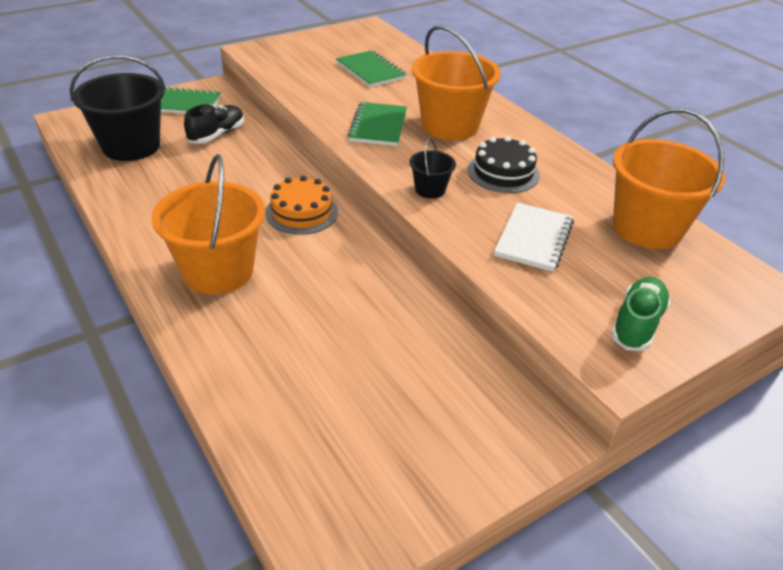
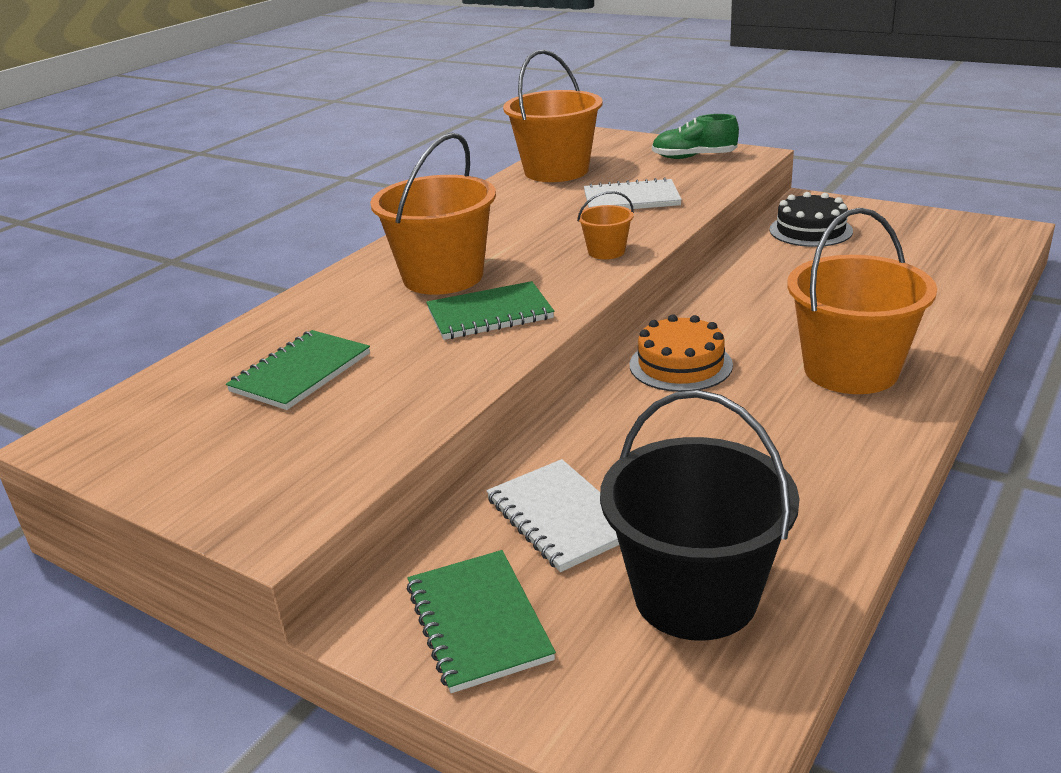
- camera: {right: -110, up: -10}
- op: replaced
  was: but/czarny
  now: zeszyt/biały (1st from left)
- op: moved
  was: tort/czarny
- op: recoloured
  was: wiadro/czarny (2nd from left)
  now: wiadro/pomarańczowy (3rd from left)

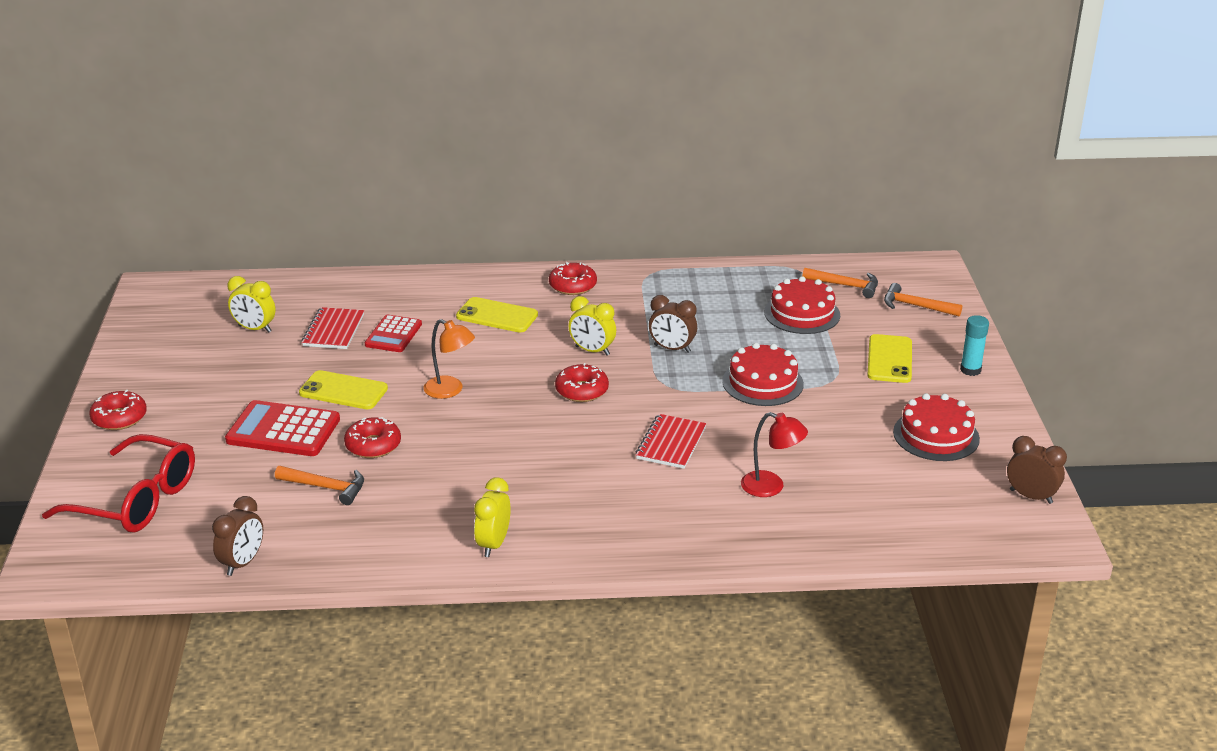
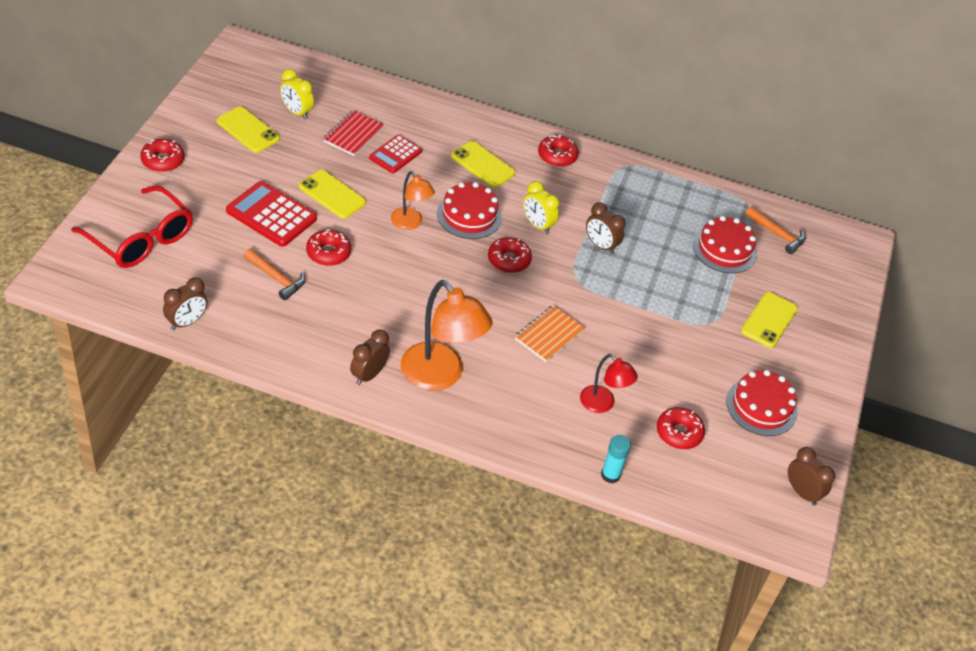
- camera: {right: 15, up: 15}
- op: removed
  was: młotek/pomarańczowy (3rd from left)
- op: moved
  was: klej w sztyfcie/turkusowy
- op: moved
  was: tort/czerwony (1st from left)
- op: recoloured
  was: zeszyt/czerwony (2nd from left)
  now: zeszyt/pomarańczowy
- op: recoloured
  was: budzik/żółty (2nd from left)
  now: budzik/brązowy (2nd from left)
- op: added
  now: telefon/żółty (1st from left)
- op: added
  now: lampka/pomarańczowy (2nd from left)
- op: added
  now: donut/czerwony (5th from left)

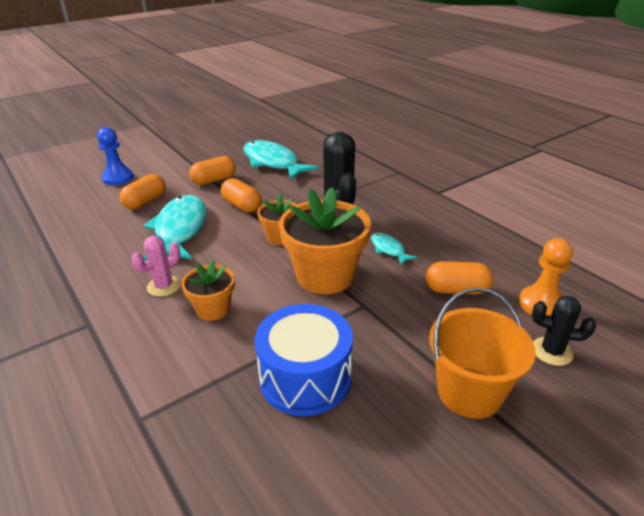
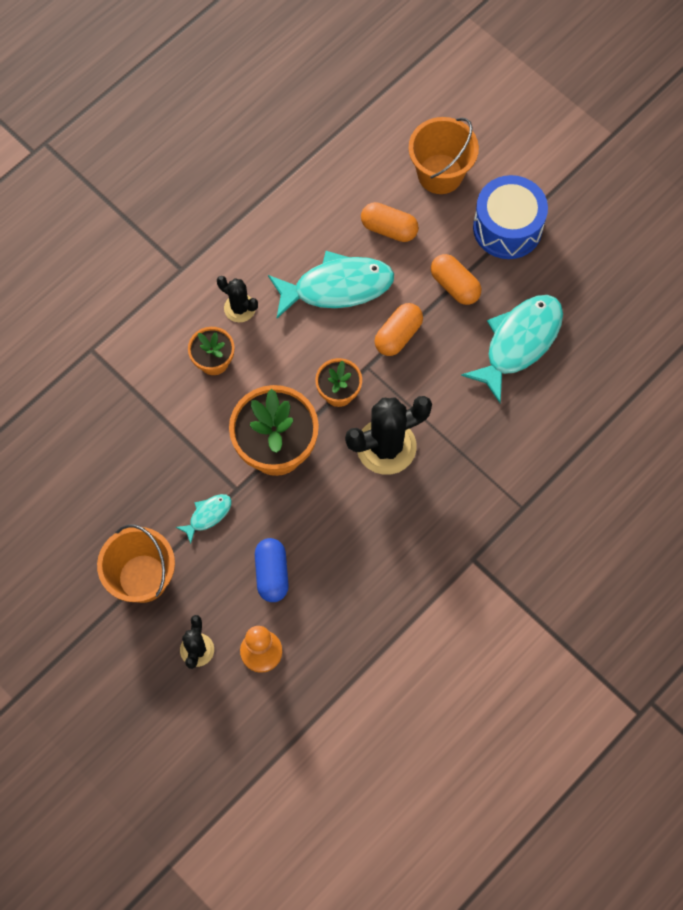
- camera: {right: 80, up: 35}
- op: replaced
  was: pionek/niebieski
  now: wiadro/pomarańczowy (2nd from left)
- op: moved
  was: ryba/turkusowy (3rd from left in the first image)
  now: ryba/turkusowy (1st from left)
- op: recoloured
  was: kaktus/różowy
  now: kaktus/czarny (2nd from left)
- op: recoloured
  was: kapsułka/pomarańczowy (4th from left)
  now: kapsułka/niebieski
- op: moved
  was: bęben/niebieski

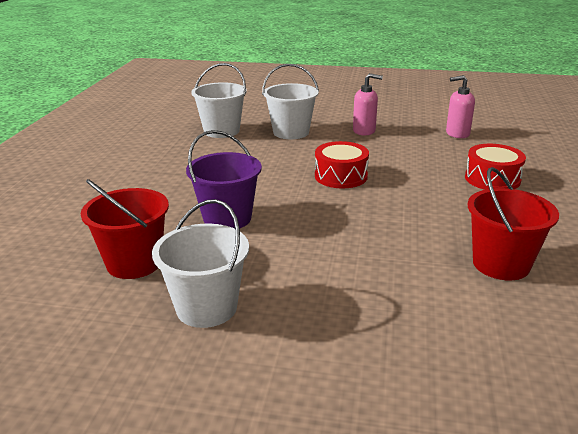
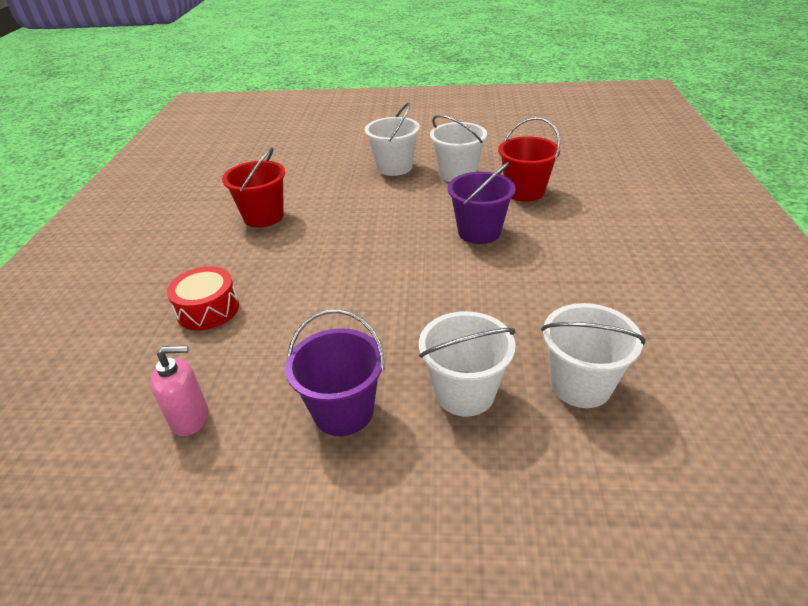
- camera: {right: 175, up: 10}
- op: replaced
  was: dozownik mydła/różowy (1st from left)
  now: wiadro/fioletowy (1st from left)
- op: removed
  was: bęben/czerwony (1st from left)
- op: added
  now: wiadro/biały (1st from left)

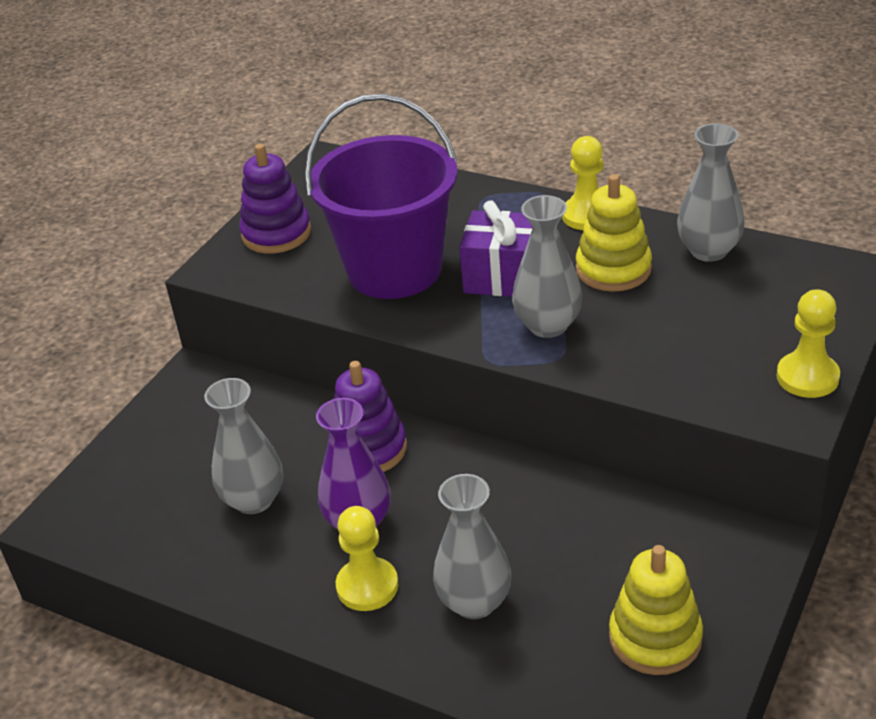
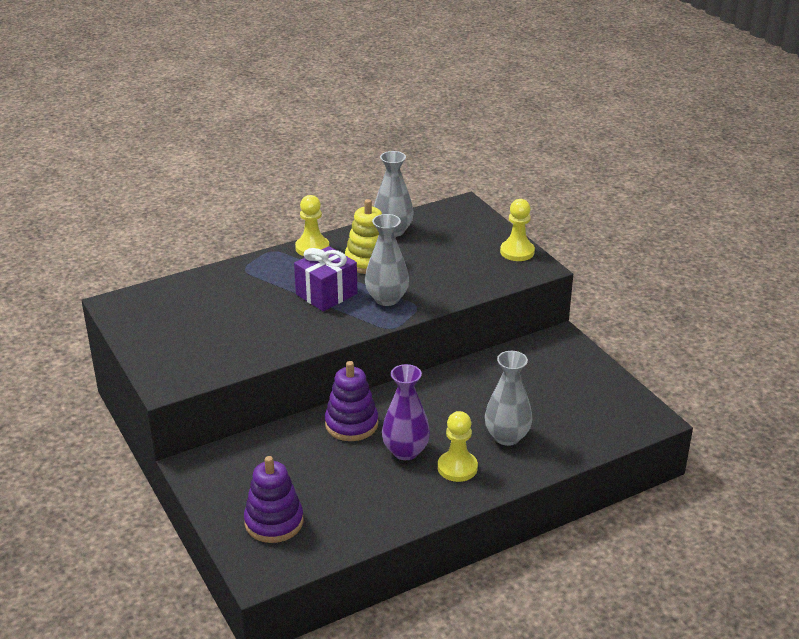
- camera: {right: -60, up: -5}
- op: removed
  was: wiadro/fioletowy
- op: moved
  was: zabawka nakładanka/fioletowy (1st from left)
- op: removed
  was: wazon/szary (1st from left)
- op: removed
  was: zabawka nakładanka/żółty (2nd from left)

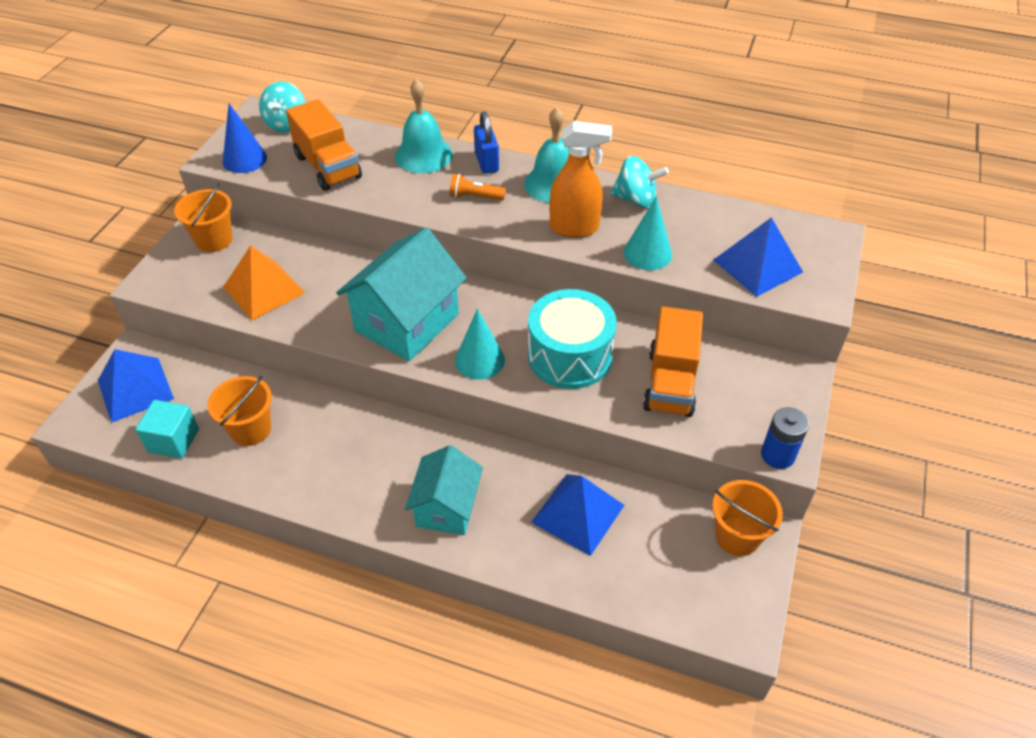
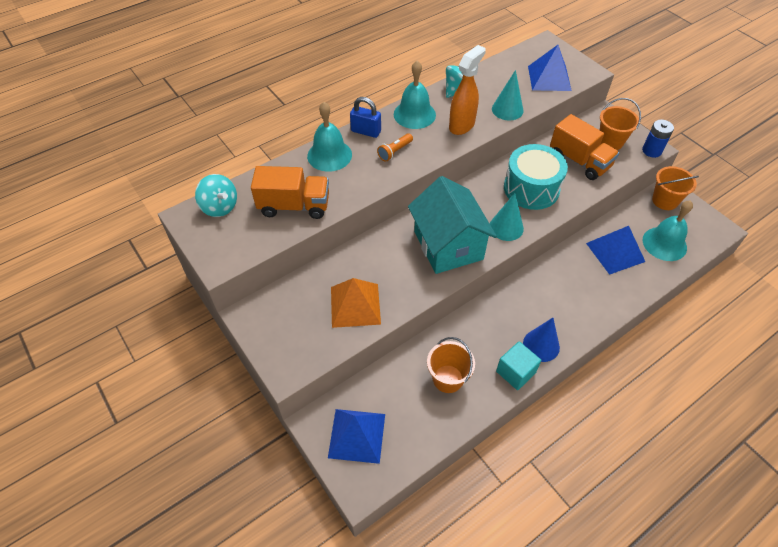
- camera: {right: -55, up: 5}
- op: moved
  was: stożek/niebieski
- op: moved
  was: wiadro/pomarańczowy (1st from left in the first image)
  now: wiadro/pomarańczowy (2nd from left)
- op: moved
  was: sześcian/turkusowy
- op: removed
  was: domek/turkusowy (2nd from left)
- op: added
  now: dzwonek/turkusowy (3rd from left)

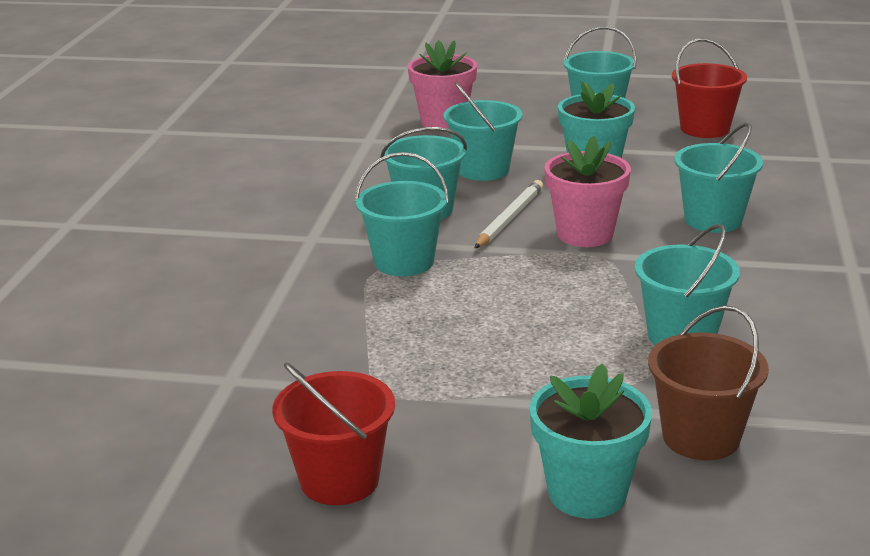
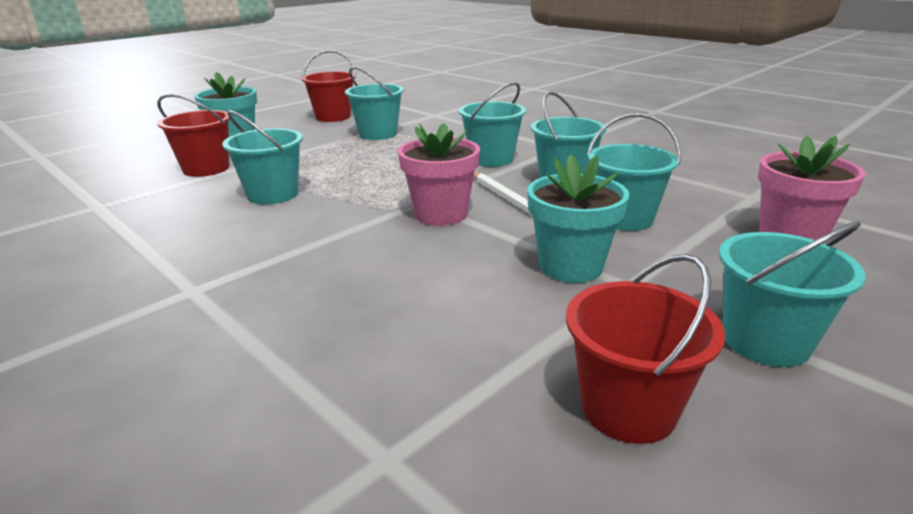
- camera: {right: 125, up: 0}
- op: moved
  was: wiadro/turkusowy (6th from left in the first image)
  now: wiadro/turkusowy (2nd from left)
- op: recoloured
  was: wiadro/brązowy
  now: wiadro/czerwony (1st from left)

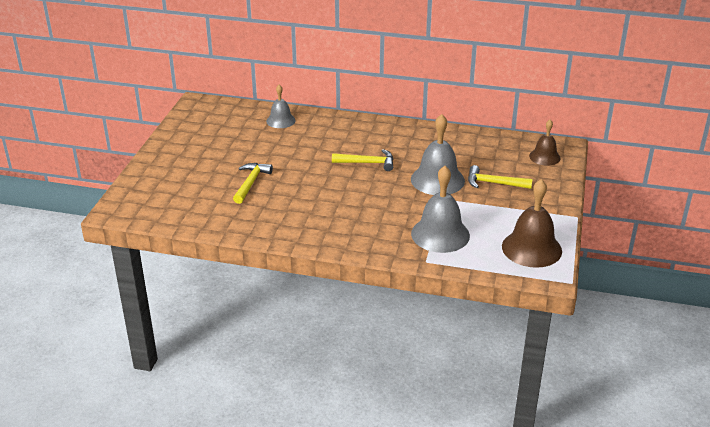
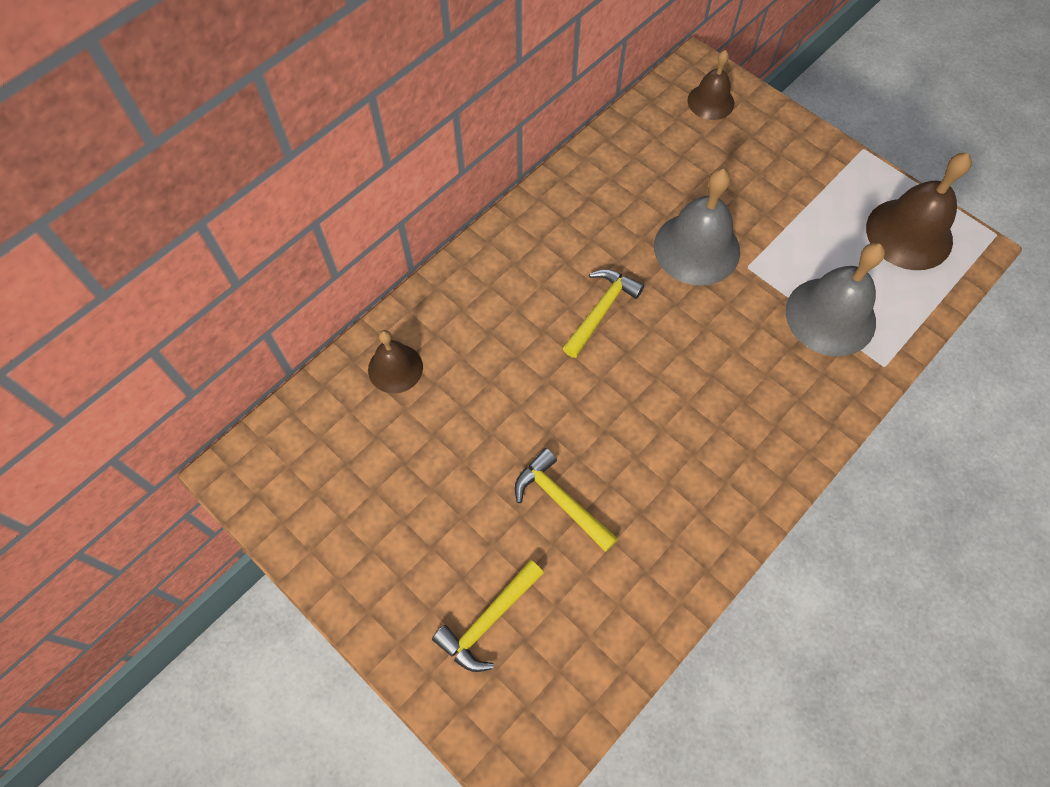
- camera: {right: -60, up: 30}
- op: recoloured
  was: dzwonek/szary (1st from left)
  now: dzwonek/brązowy (1st from left)
- op: moved
  was: młotek/żółty (3rd from left in the first image)
  now: młotek/żółty (1st from left)

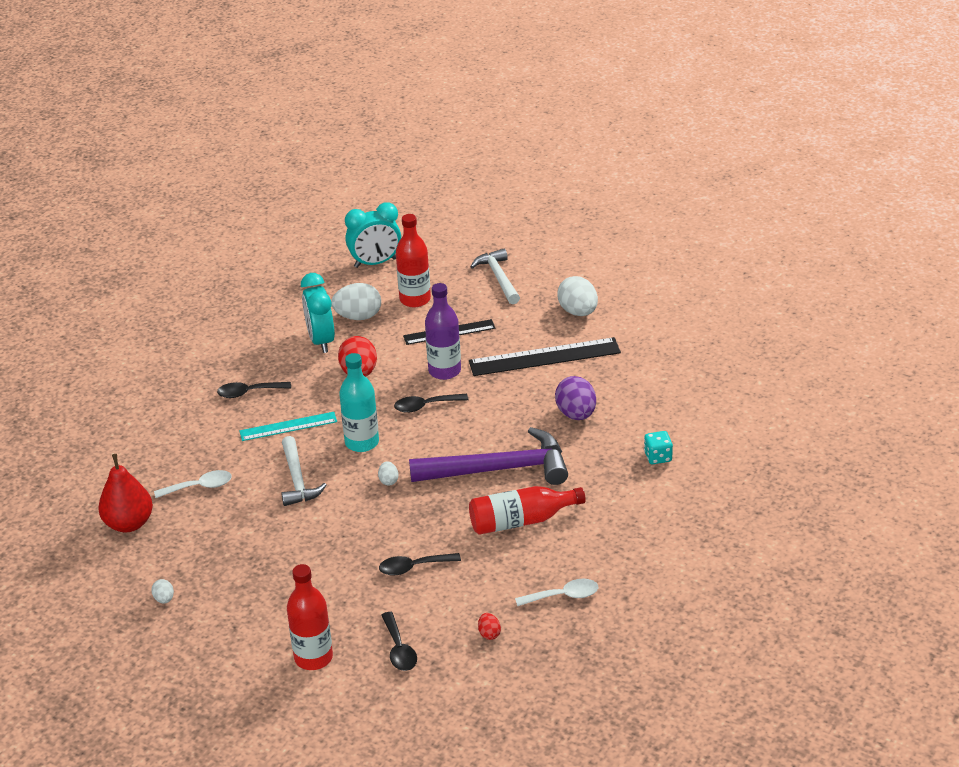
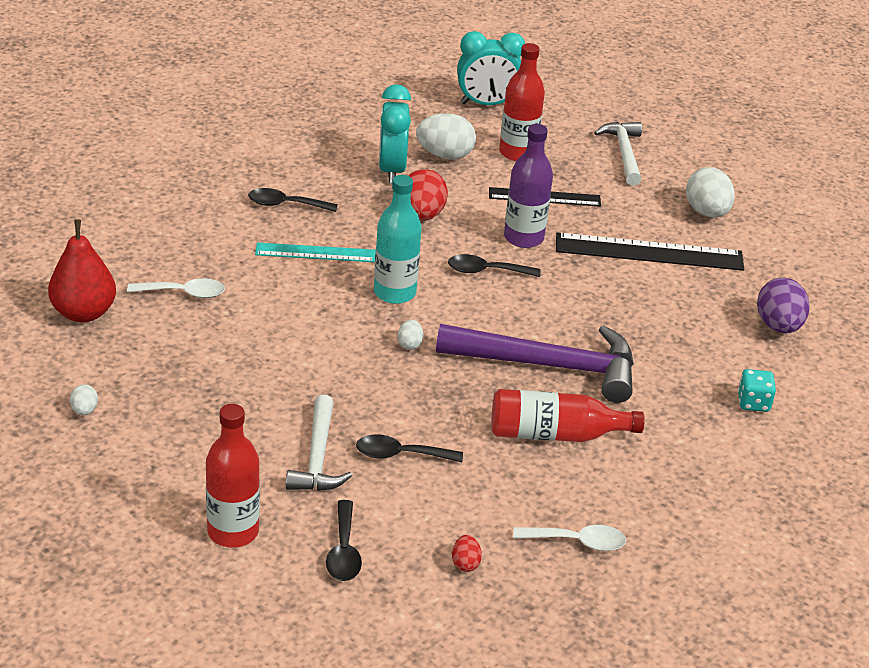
- camera: {right: 10, up: 0}
- op: moved
  was: jajko/fioletowy
- op: moved
  was: młotek/biały (1st from left)

